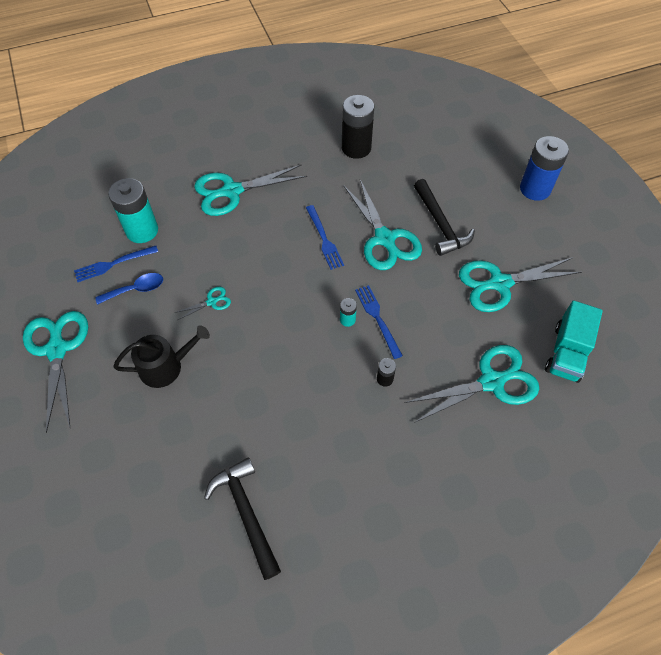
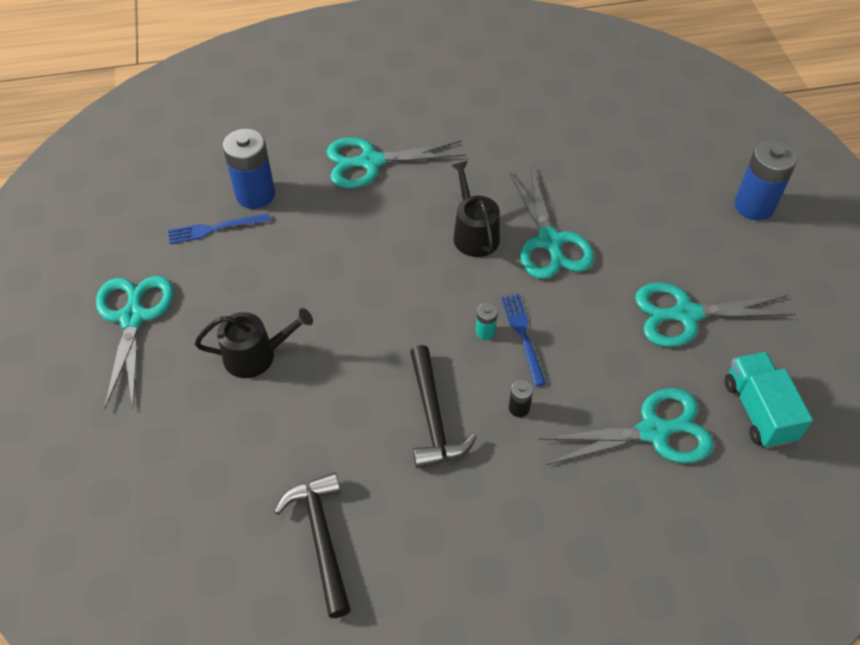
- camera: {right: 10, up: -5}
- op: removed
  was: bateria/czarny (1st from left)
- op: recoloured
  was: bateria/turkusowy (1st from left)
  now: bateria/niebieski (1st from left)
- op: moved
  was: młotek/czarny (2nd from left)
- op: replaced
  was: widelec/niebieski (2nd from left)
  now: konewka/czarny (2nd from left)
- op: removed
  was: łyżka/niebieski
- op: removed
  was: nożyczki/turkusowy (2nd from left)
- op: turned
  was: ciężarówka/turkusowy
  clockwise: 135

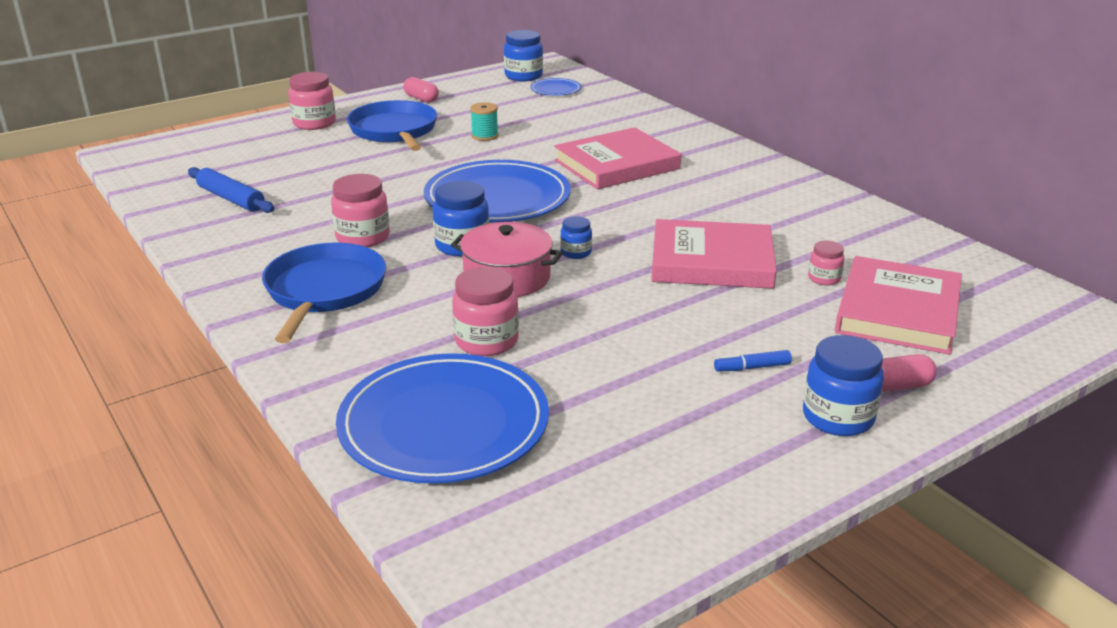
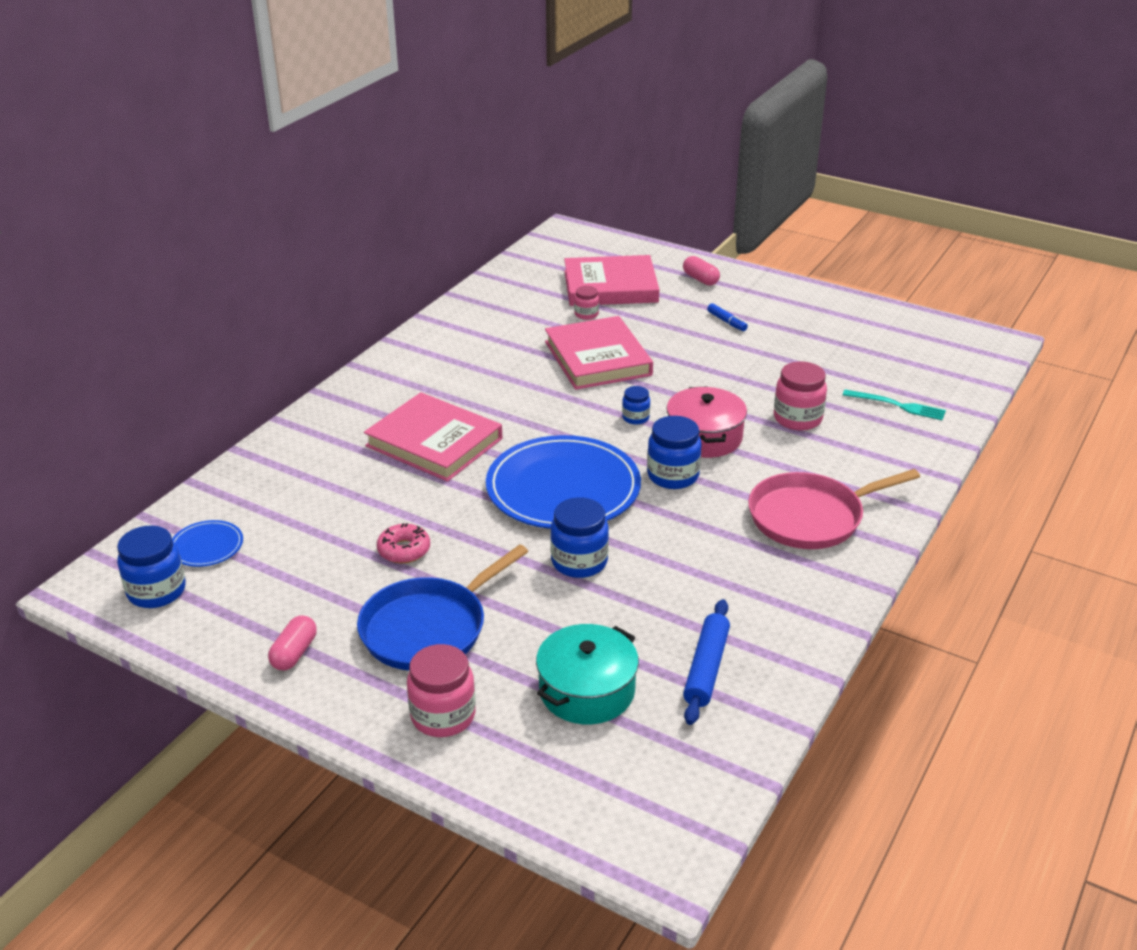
- camera: {right: -115, up: 5}
- op: replaced
  was: szpulka/turkusowy
  now: donut/różowy
- op: removed
  was: słoik/różowy (2nd from left)
- op: recoloured
  was: patelnia/niebieski (1st from left)
  now: patelnia/różowy
- op: moved
  was: słoik/niebieski (4th from left in the first image)
  now: słoik/niebieski (2nd from left)
- op: replaced
  was: talerz/niebieski (1st from left)
  now: widelec/turkusowy
- op: added
  now: garnek/turkusowy

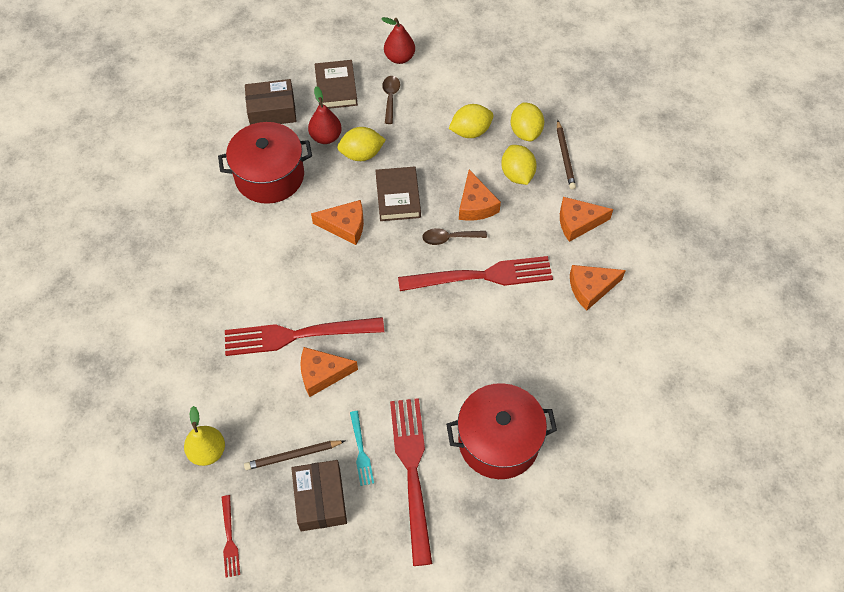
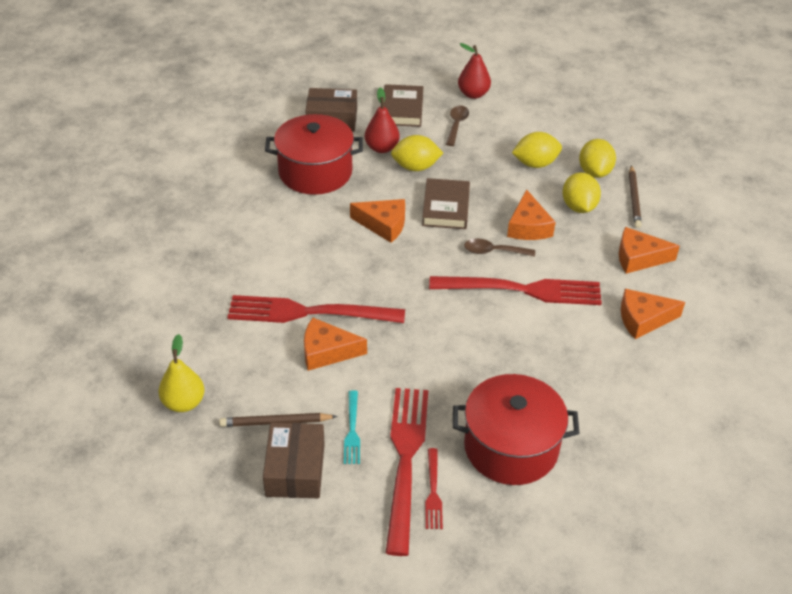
- camera: {right: 10, up: -15}
- op: moved
  was: widelec/czerwony (1st from left in the first image)
  now: widelec/czerwony (3rd from left)

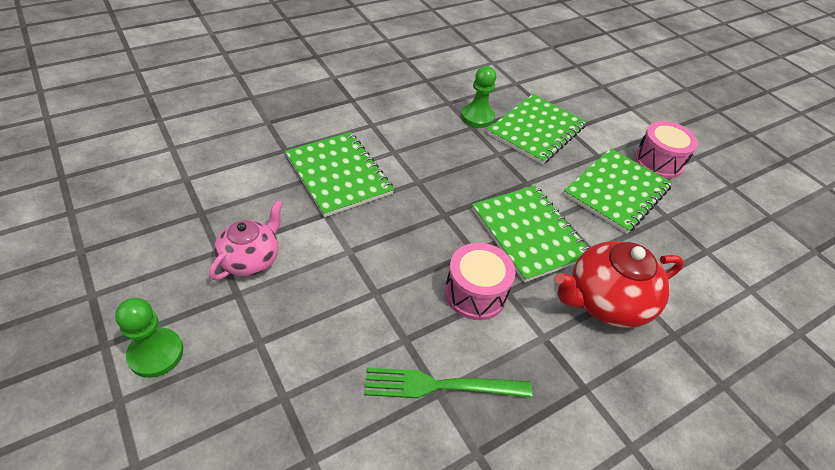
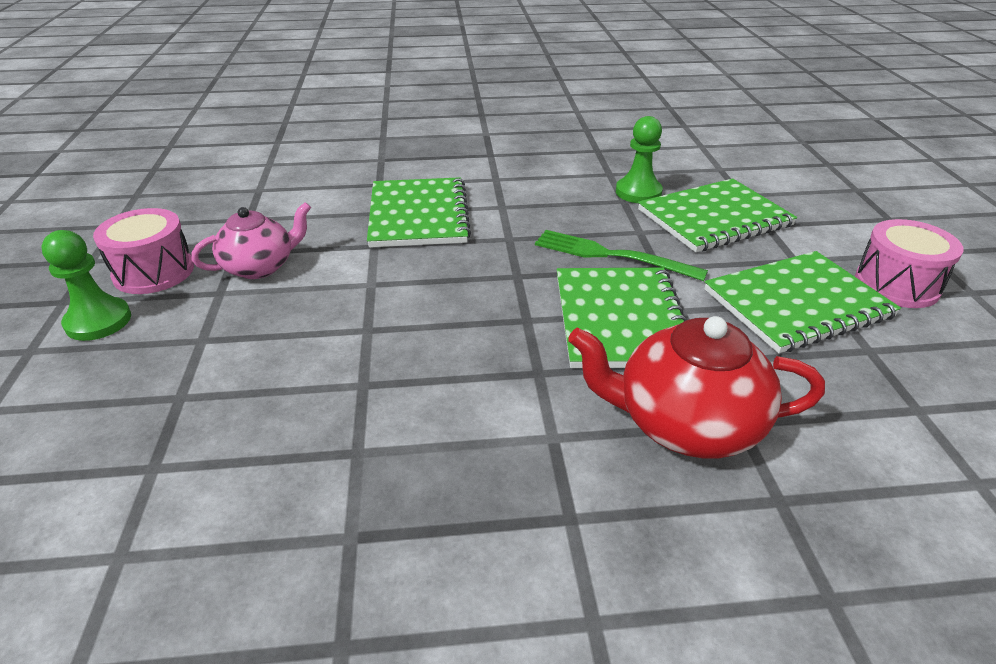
- camera: {right: 30, up: -10}
- op: moved
  was: bęben/różowy (1st from left)
- op: moved
  was: widelec/zielony

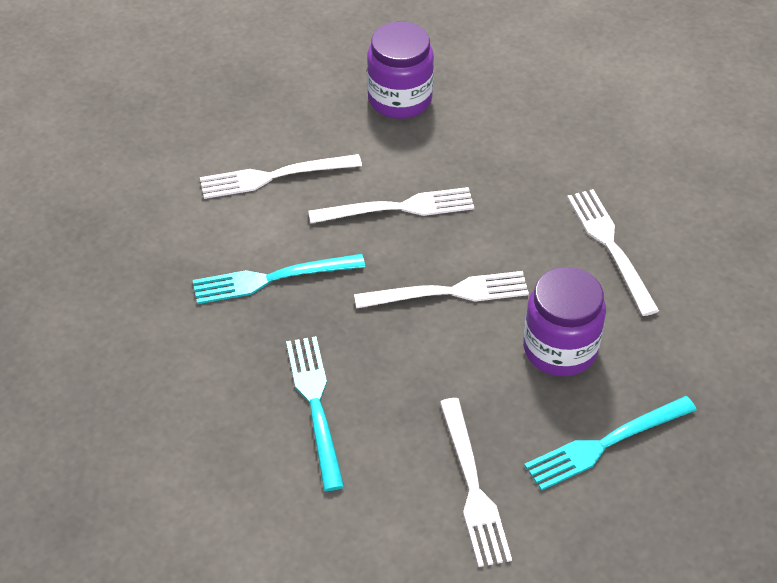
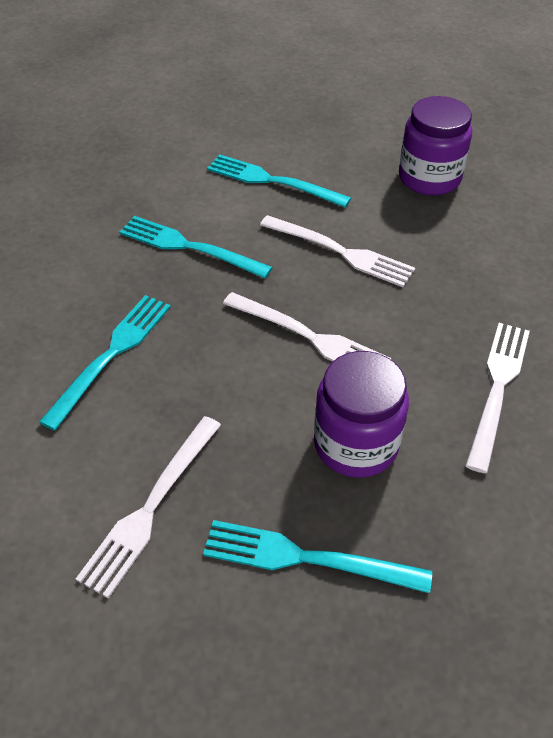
- camera: {right: 40, up: 0}
- op: recoloured
  was: widelec/biały (1st from left)
  now: widelec/turkusowy (3rd from left)

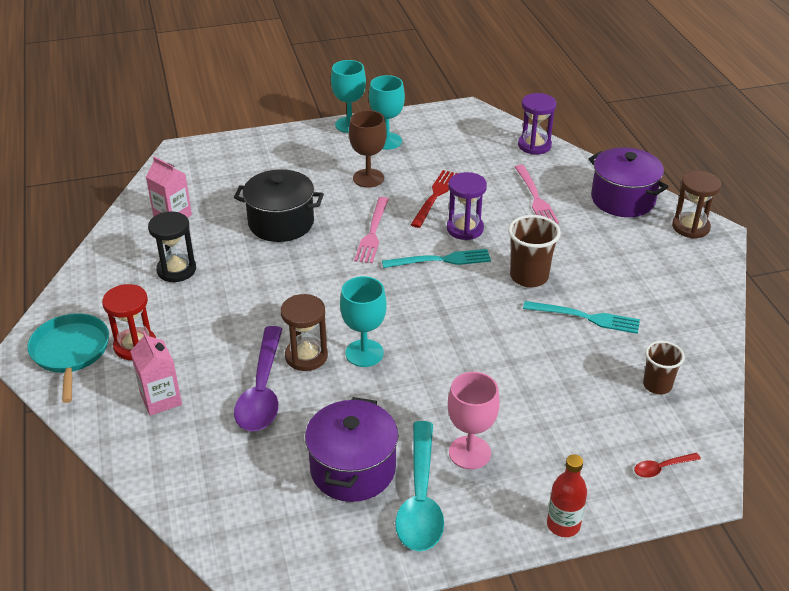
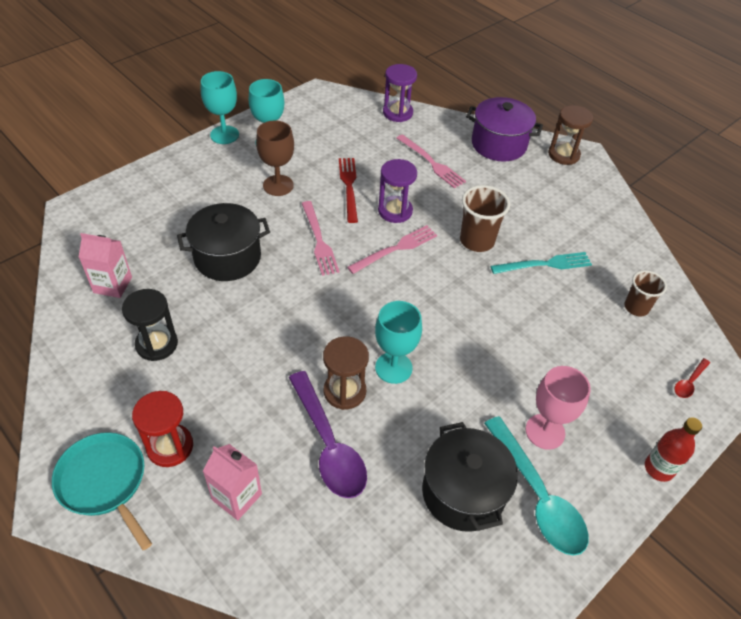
- camera: {right: -30, up: 10}
- op: recoloured
  was: widelec/turkusowy (1st from left)
  now: widelec/różowy (2nd from left)
- op: recoloured
  was: garnek/fioletowy (1st from left)
  now: garnek/czarny (2nd from left)

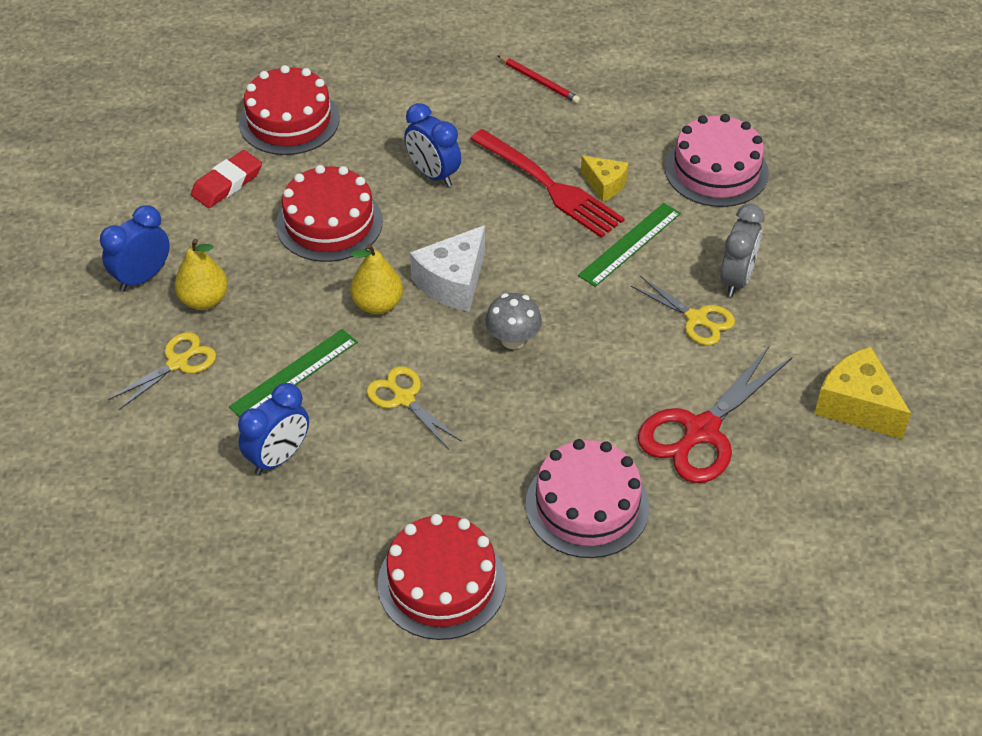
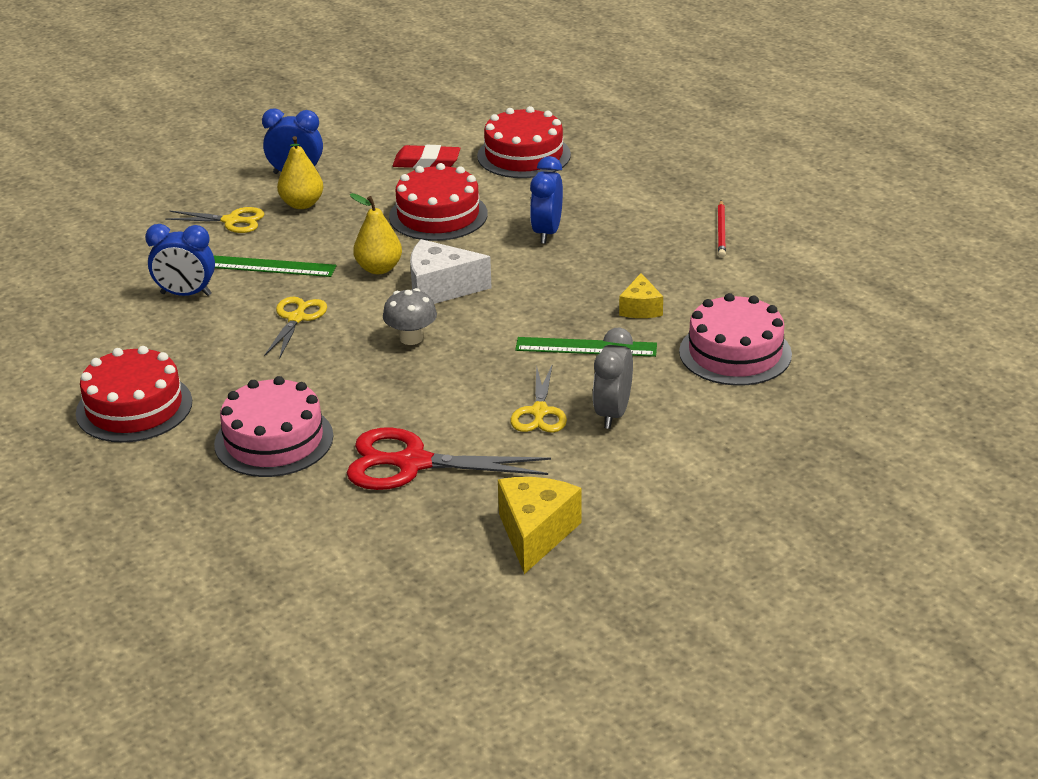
- camera: {right: 55, up: -15}
- op: removed
  was: widelec/czerwony
- op: turned
  was: budzik/szary
  clockwise: 120

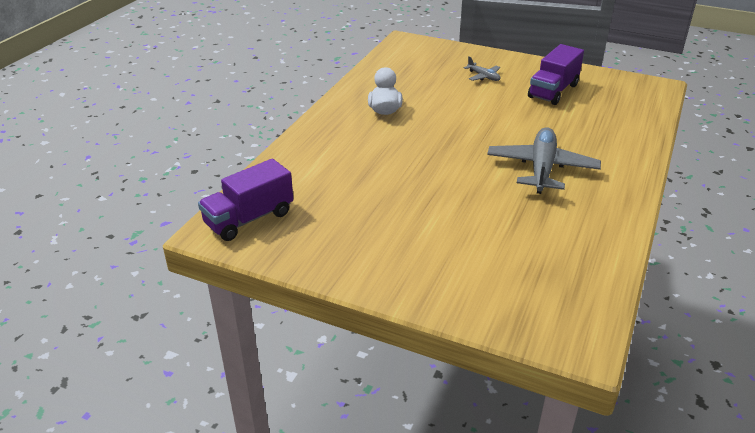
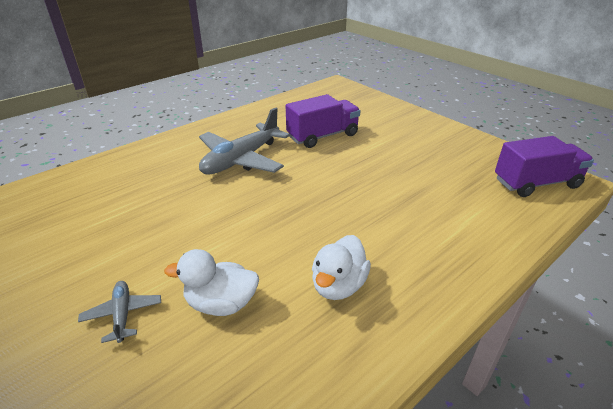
- camera: {right: -155, up: 0}
- op: moved
  was: ciężarówka/fioletowy (2nd from left in the first image)
  now: ciężarówka/fioletowy (1st from left)
- op: added
  now: kaczka/biały (1st from left)

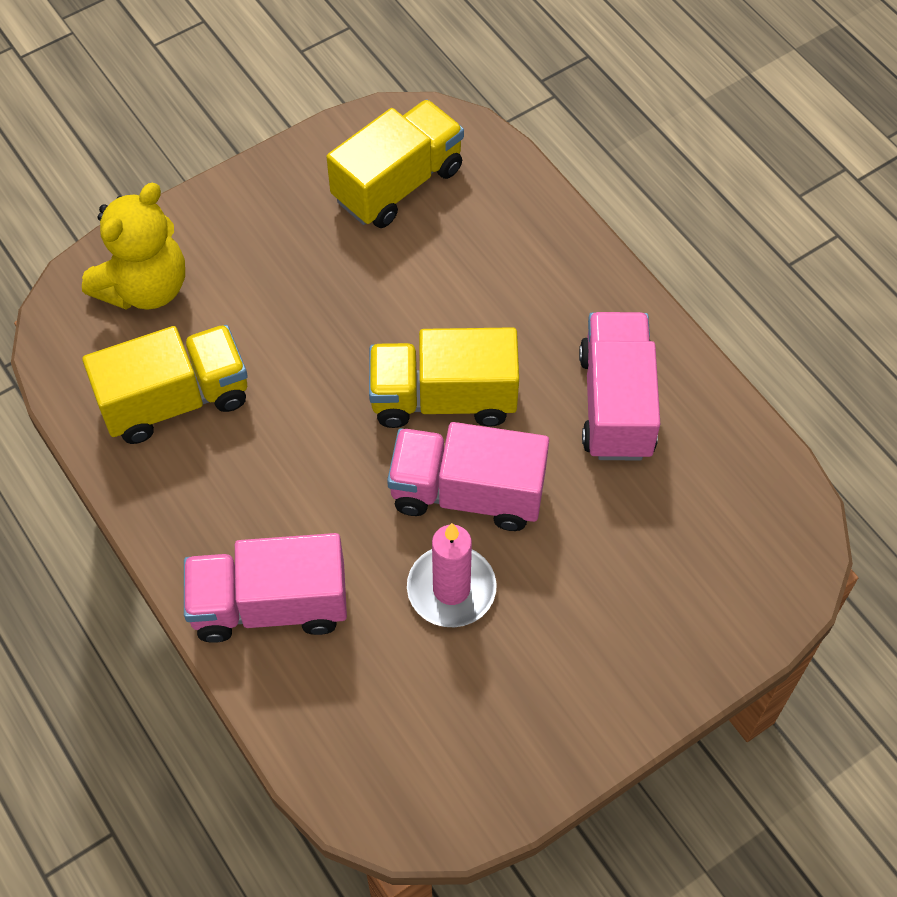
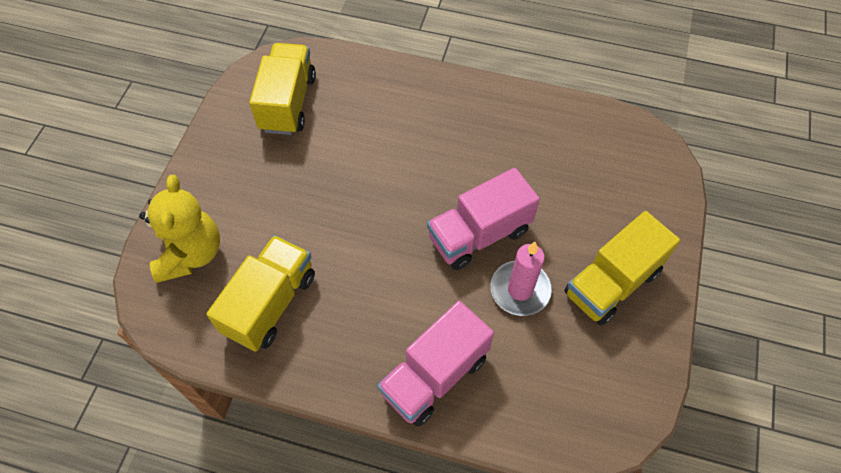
- camera: {right: -40, up: 0}
- op: removed
  was: ciężarówka/różowy (3rd from left)
- op: moved
  was: ciężarówka/żółty (3rd from left)

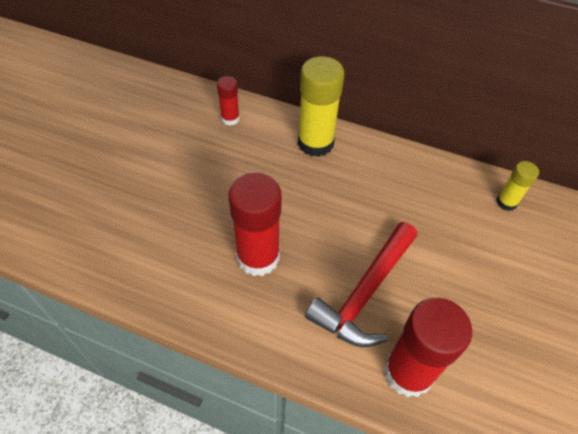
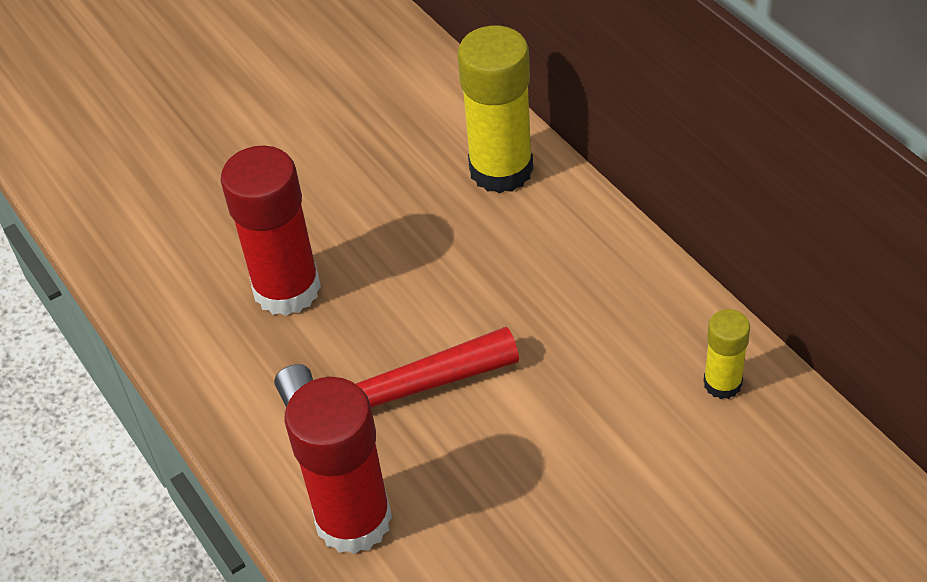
- camera: {right: 40, up: -5}
- op: removed
  was: klej w sztyfcie/czerwony (1st from left)

